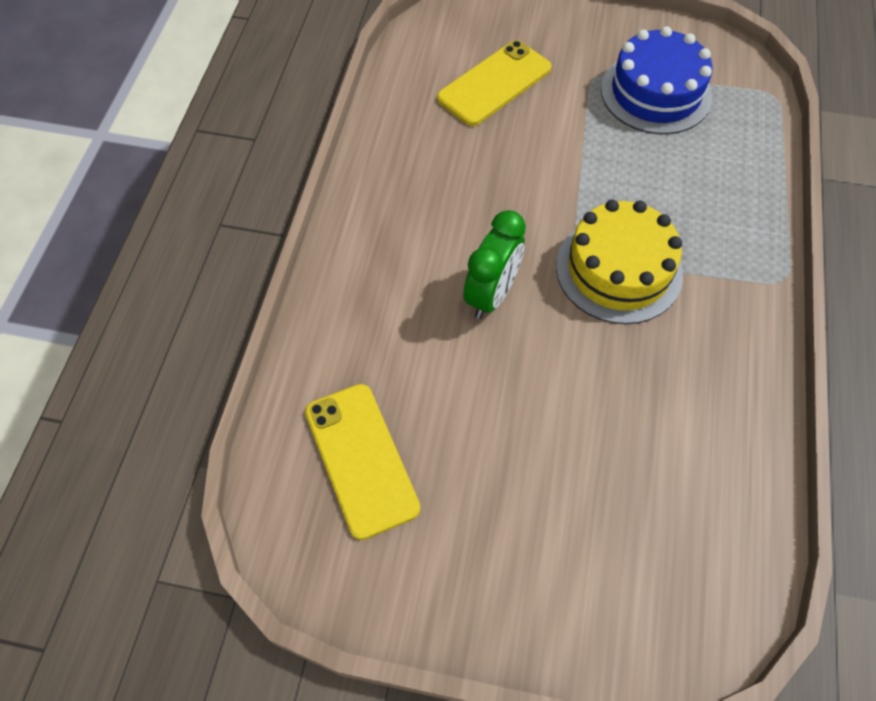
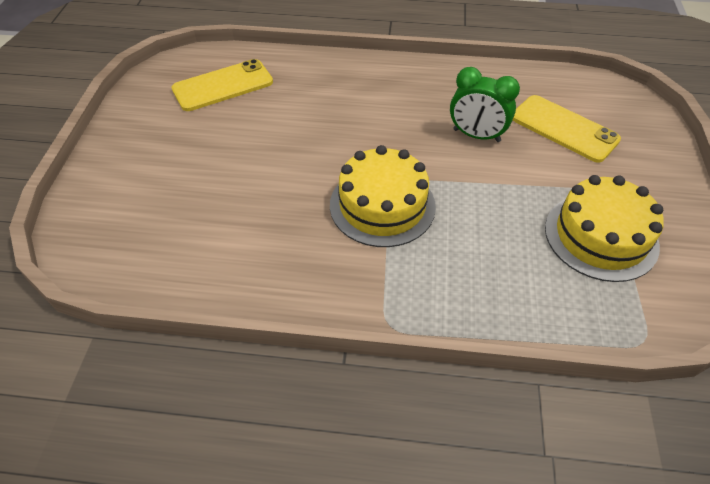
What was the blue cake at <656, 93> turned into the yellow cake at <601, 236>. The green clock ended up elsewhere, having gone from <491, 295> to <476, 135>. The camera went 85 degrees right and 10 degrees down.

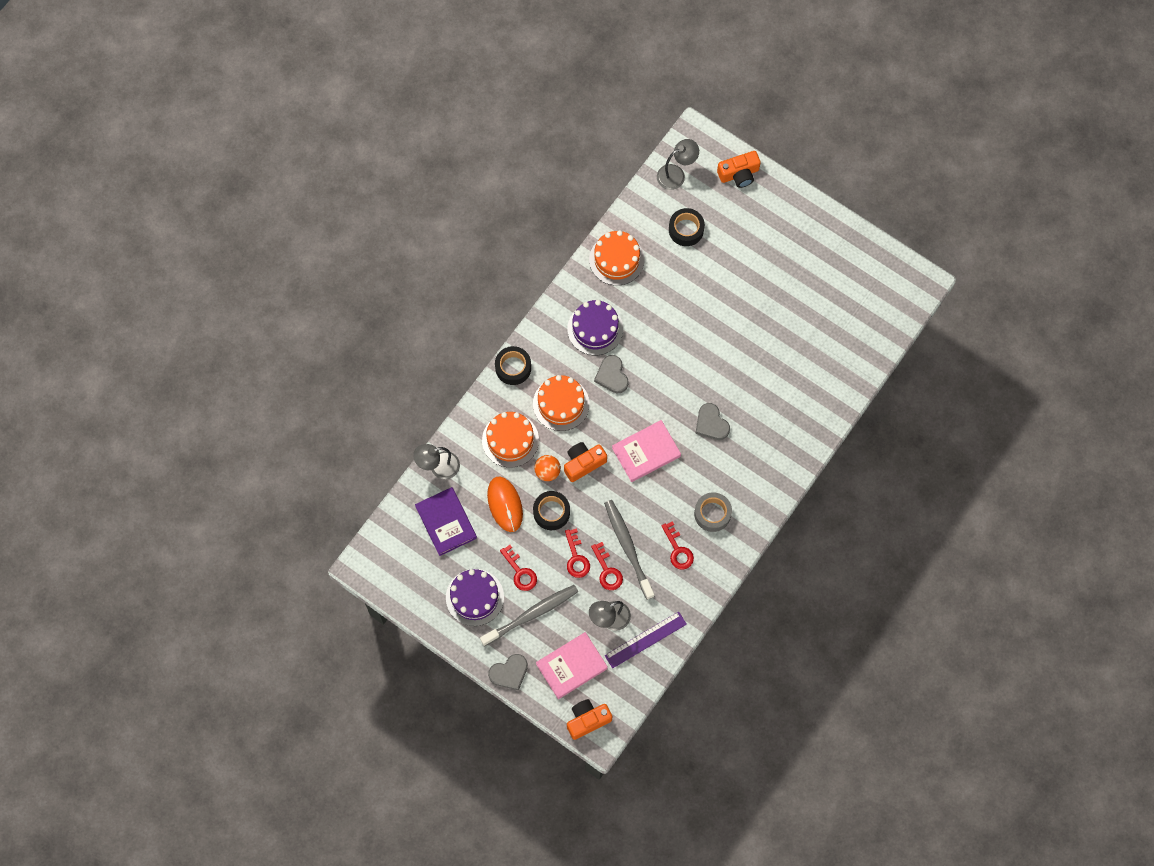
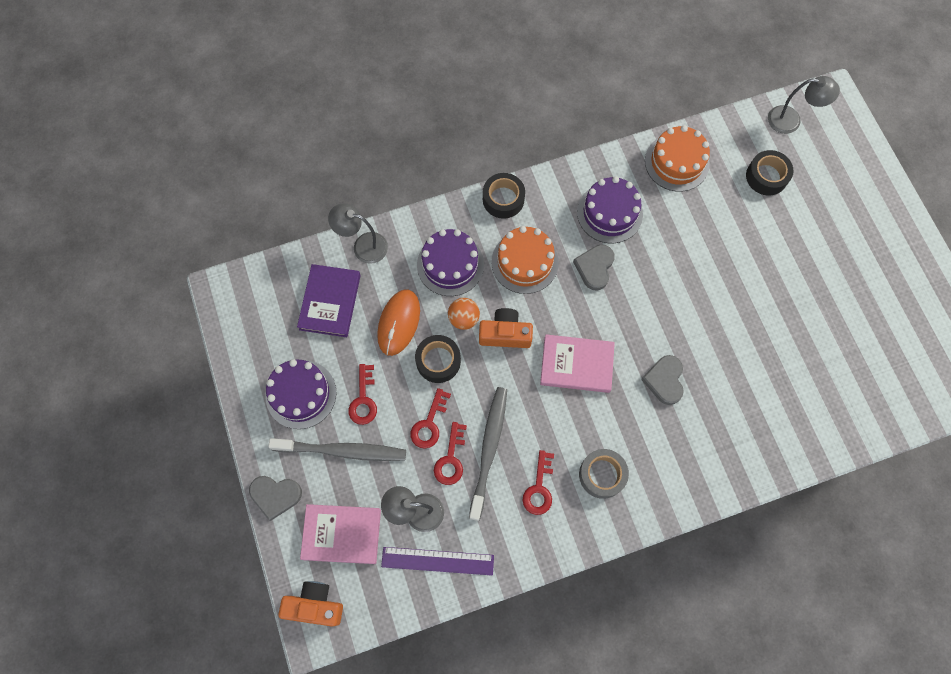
The second view lost the orange camera at <739, 174>. What was the orange cake at <510, 440> turned into the purple cake at <450, 264>. The camera went 35 degrees right and 0 degrees up.

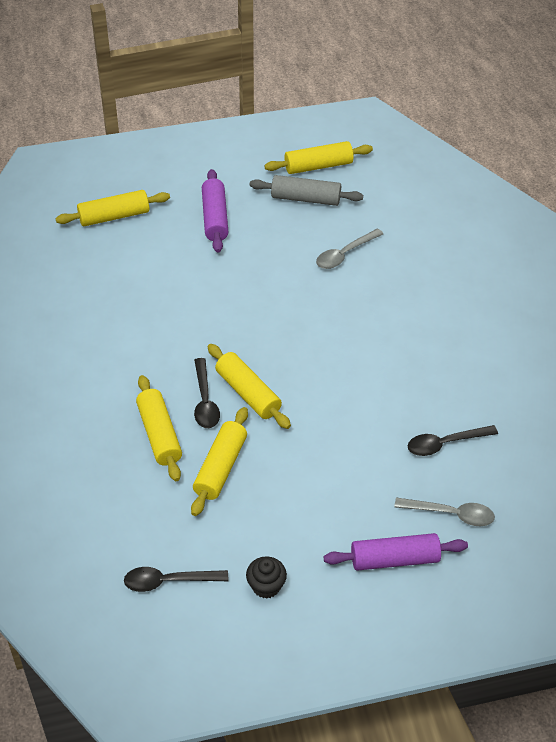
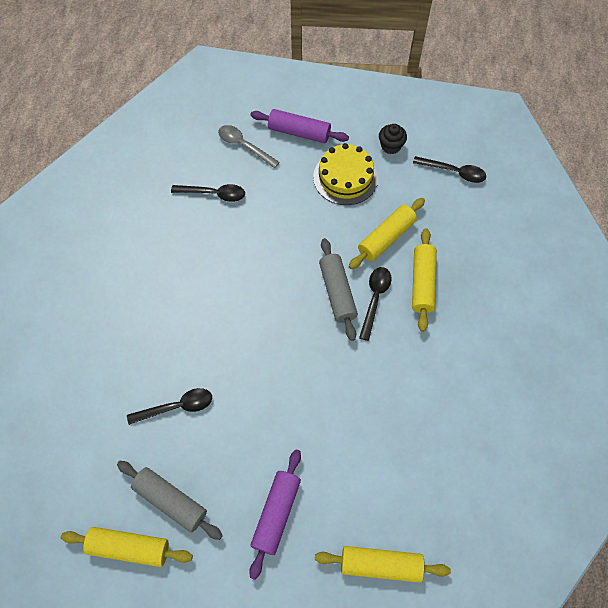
What was the grey spoon at <344, 254> turned into the black spoon at <177, 407>. What was the yellow rolling pin at <248, 393> turned into the grey rolling pin at <337, 292>. The second view gained the yellow cake at <345, 177>. The camera went 155 degrees left and 15 degrees up.

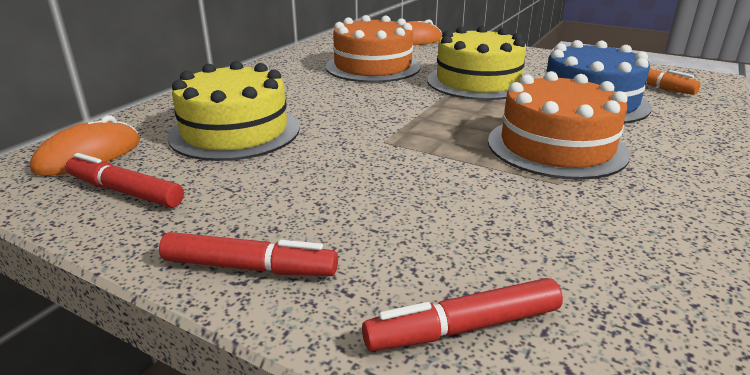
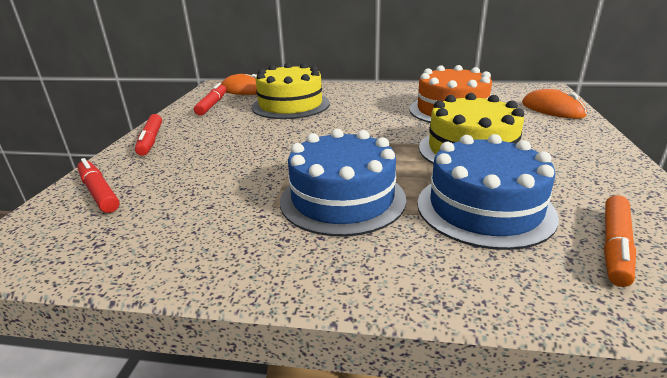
What was the orange cake at <556, 146> turned into the blue cake at <342, 199>. The camera went 70 degrees right and 0 degrees up.

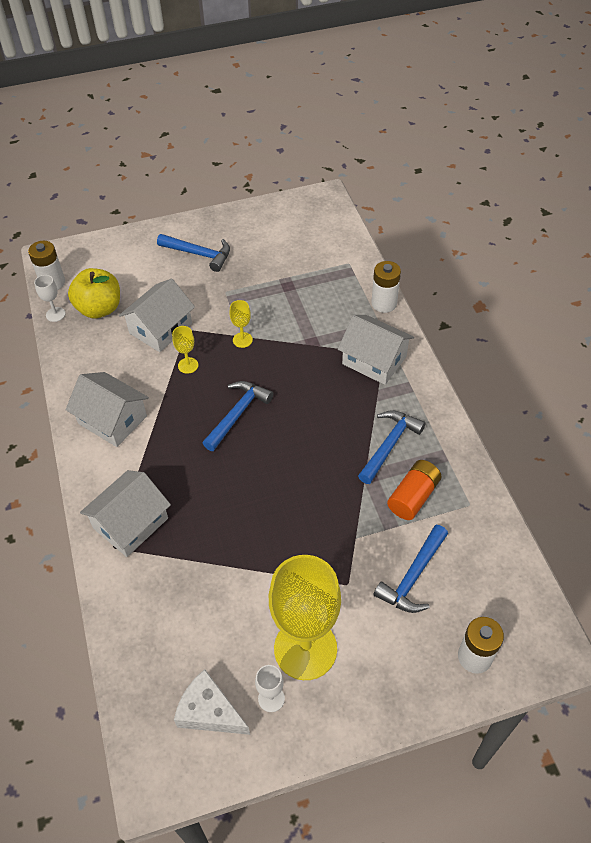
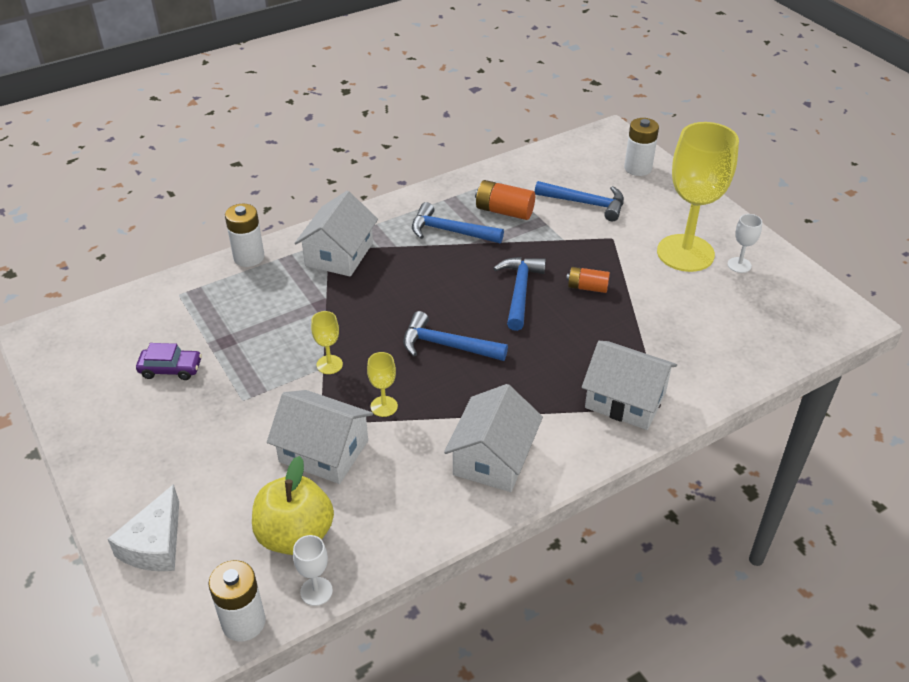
The blue hammer ended up elsewhere, having gone from <199, 254> to <519, 291>. The white cheese ended up elsewhere, having gone from <209, 711> to <155, 544>. The second view gained the orange battery at <587, 287>. The second view gained the purple car at <171, 369>. The camera went 105 degrees left and 10 degrees down.

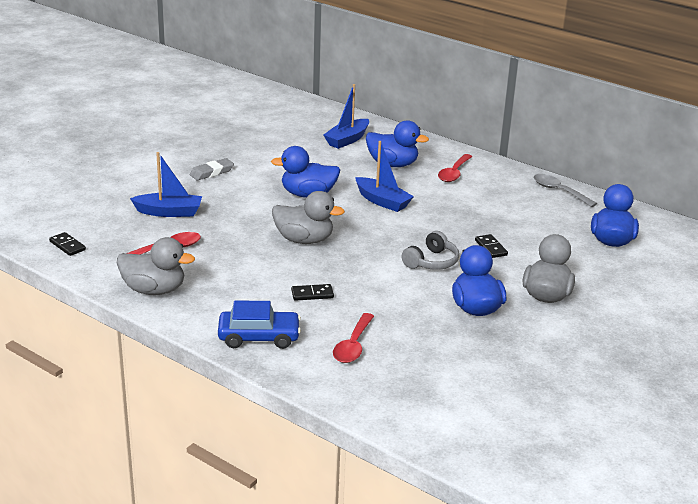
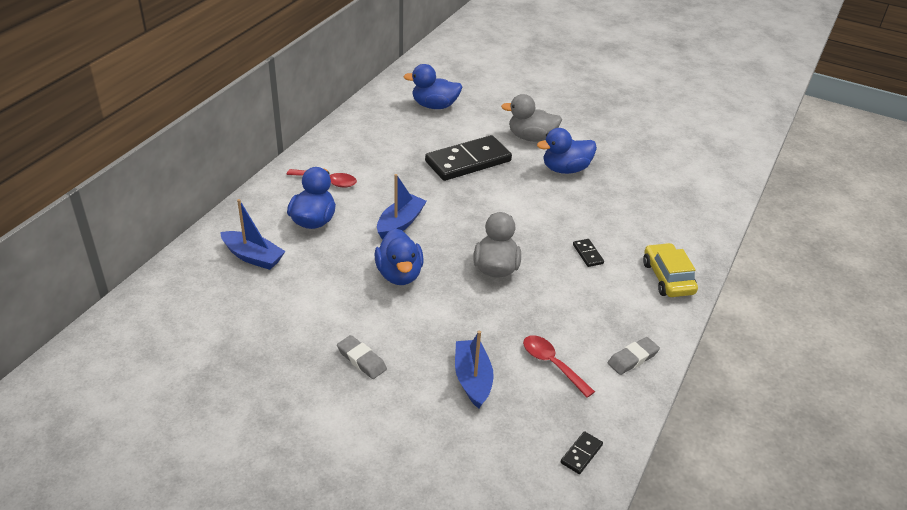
The second view lost the grey spoon at <559, 191>. The second view lost the grey headphones at <431, 262>. The size of the black domino at <490, 248> changed by a factor of 2.47. Where the grey duck stood at <154, 290>, the grey eraser came to stand at <633, 358>. What was the blue car at <259, 337> turned into the yellow car at <667, 278>. The second view lost the red spoon at <353, 345>. The camera went 100 degrees left and 10 degrees up.

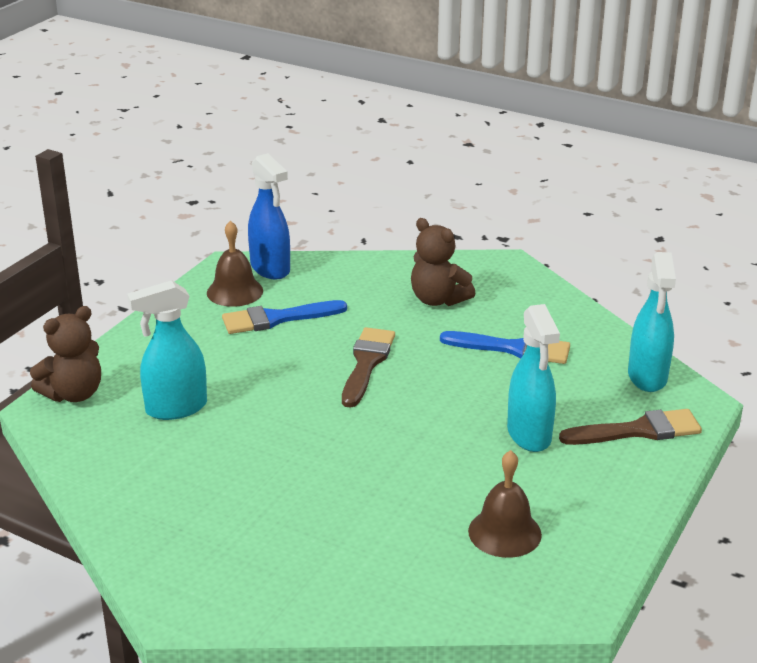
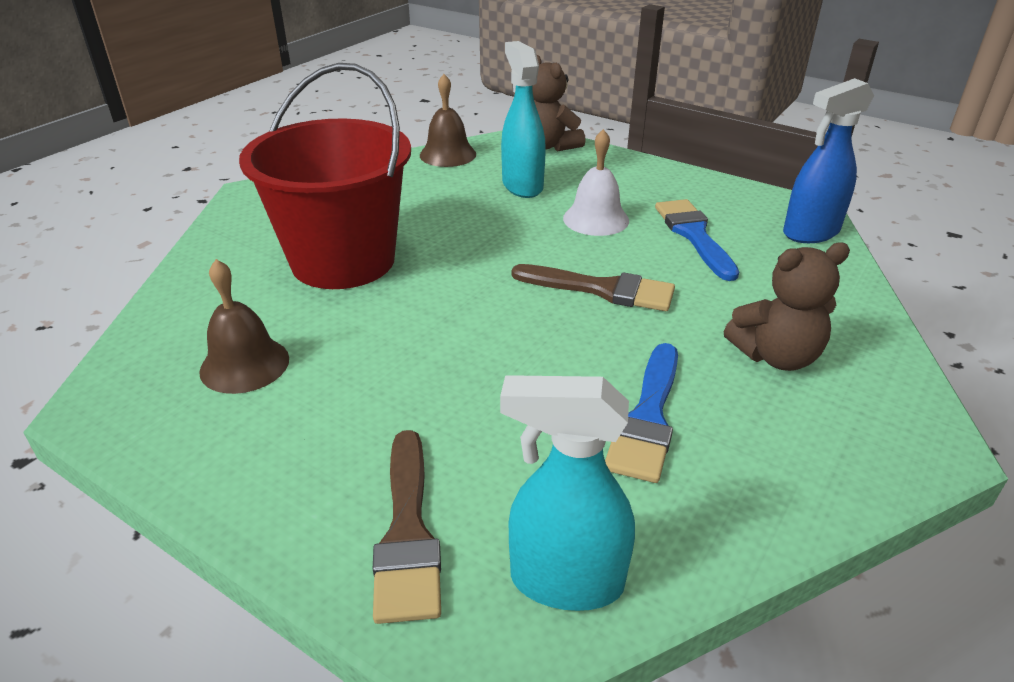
The brown teddy bear at <438, 300> ended up facing another way, 150 degrees counterclockwise from before. The brown bell ended up elsewhere, having gone from <235, 291> to <448, 154>. The second view lost the turquoise spray bottle at <529, 435>. The second view gained the red bucket at <343, 261>. The second view gained the white bell at <596, 219>. The camera went 95 degrees right and 5 degrees up.

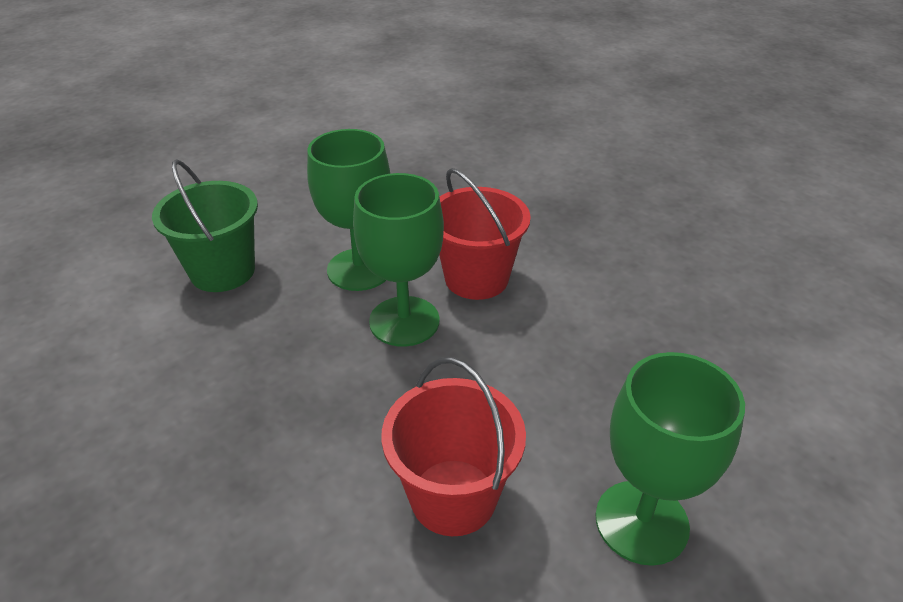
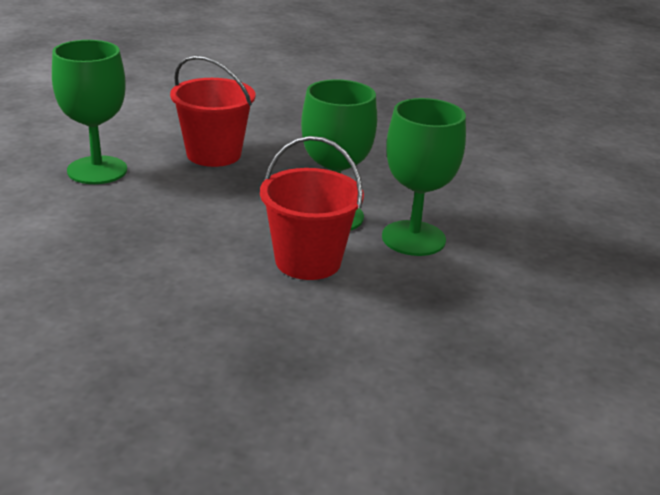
The second view lost the green bucket at <222, 271>. The camera went 145 degrees right and 10 degrees down.

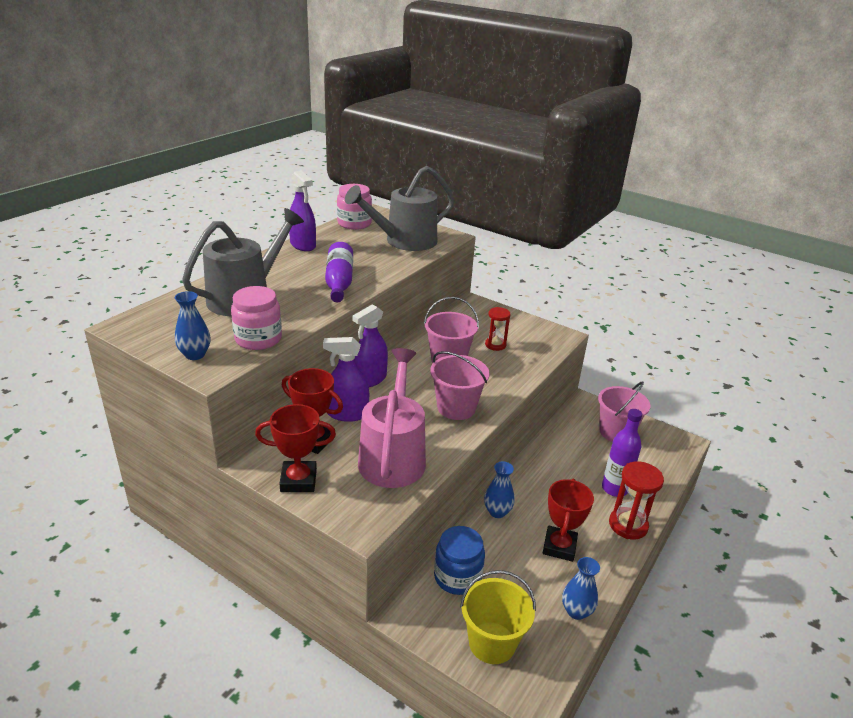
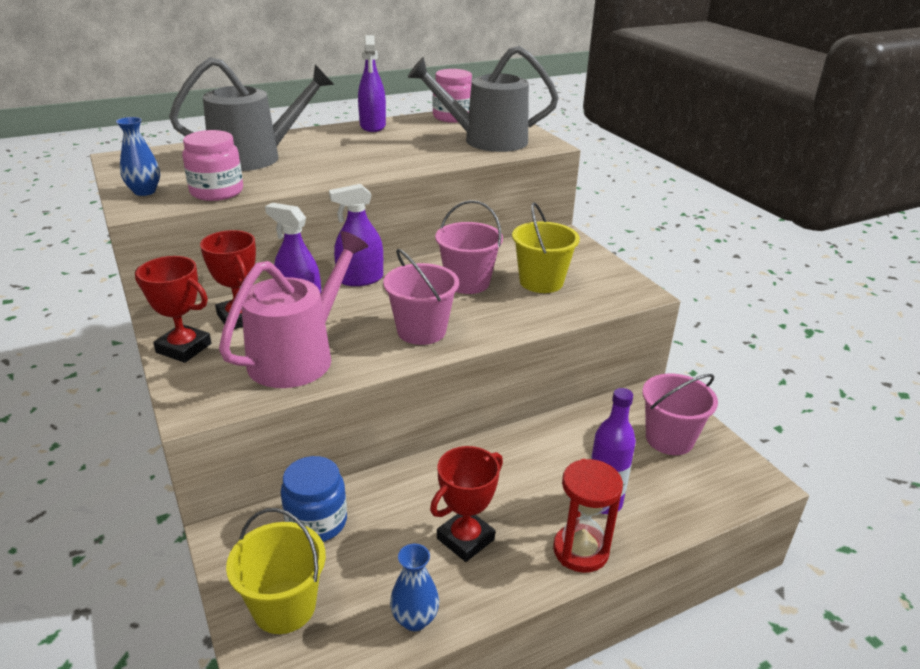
The second view lost the purple bottle at <339, 282>. Where the red hourglass stood at <495, 345>, the yellow bucket came to stand at <541, 282>. The second view lost the blue vase at <497, 512>. The camera went 30 degrees right and 0 degrees up.

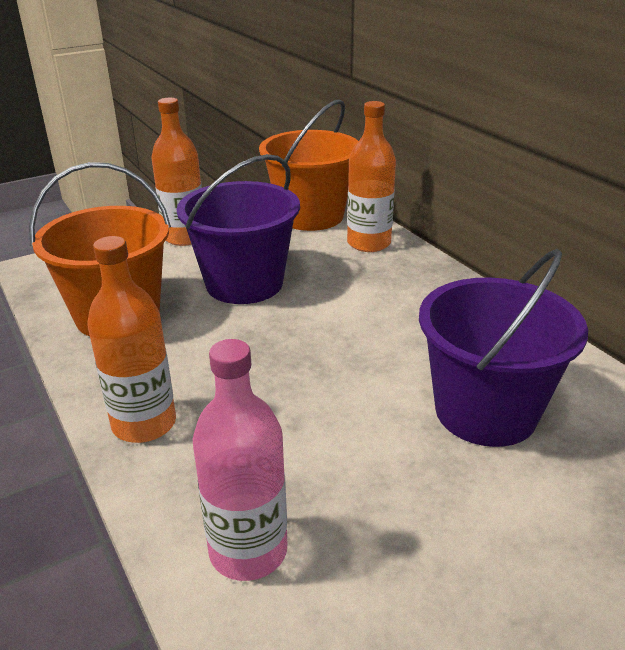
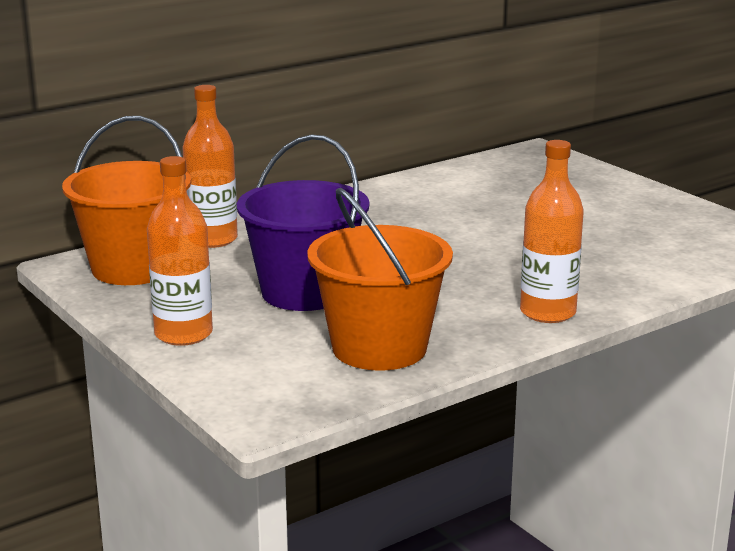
The second view lost the purple bucket at <485, 411>. The second view lost the pink bottle at <248, 551>. The camera went 95 degrees left and 10 degrees down.

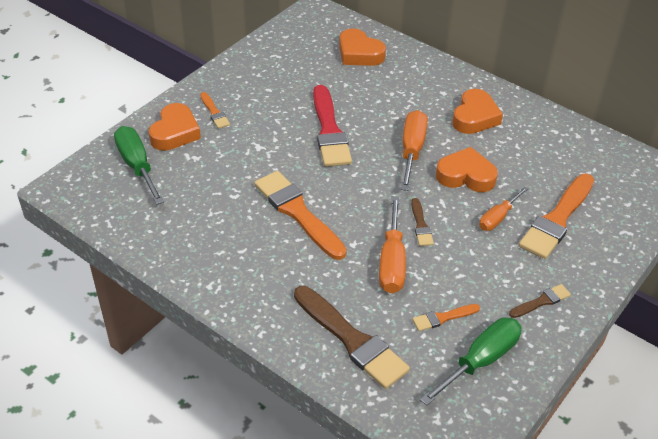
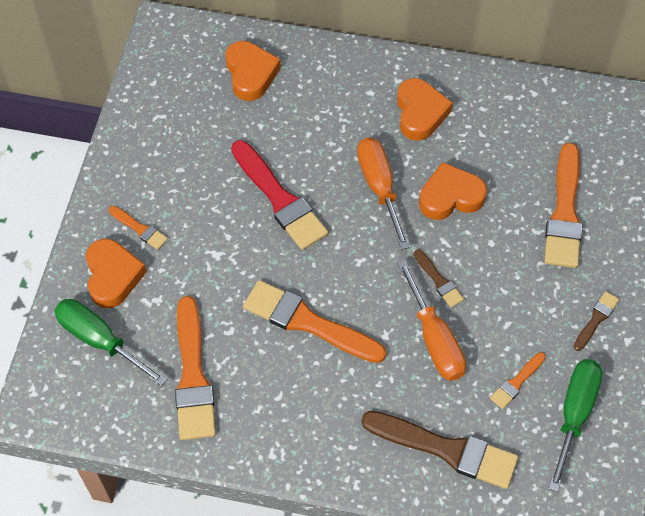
The orange heart at <359, 53> ended up facing another way, 120 degrees counterclockwise from before. The second view lost the orange screwdriver at <498, 218>. The second view gained the orange brush at <193, 375>. The camera went 25 degrees left and 15 degrees up.

